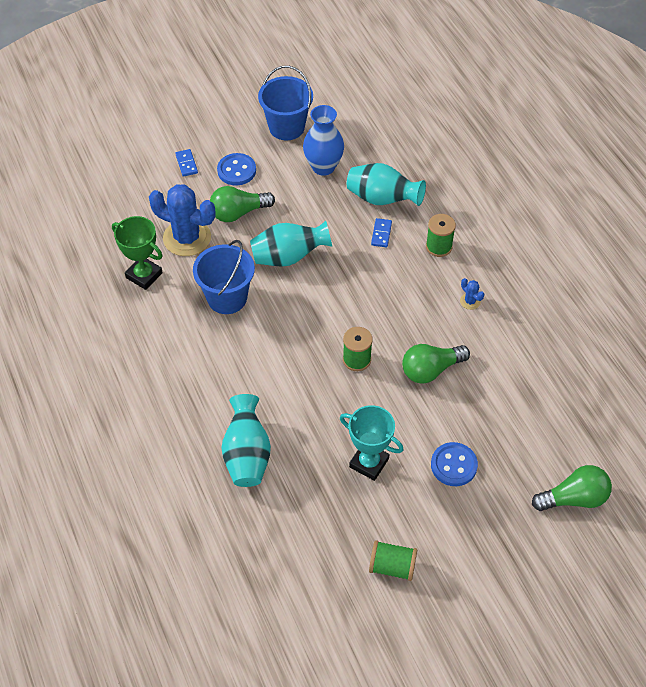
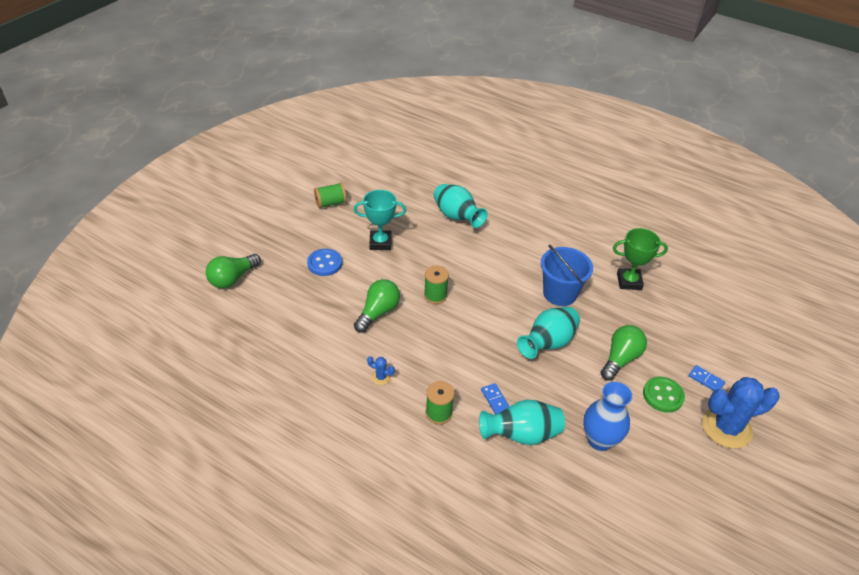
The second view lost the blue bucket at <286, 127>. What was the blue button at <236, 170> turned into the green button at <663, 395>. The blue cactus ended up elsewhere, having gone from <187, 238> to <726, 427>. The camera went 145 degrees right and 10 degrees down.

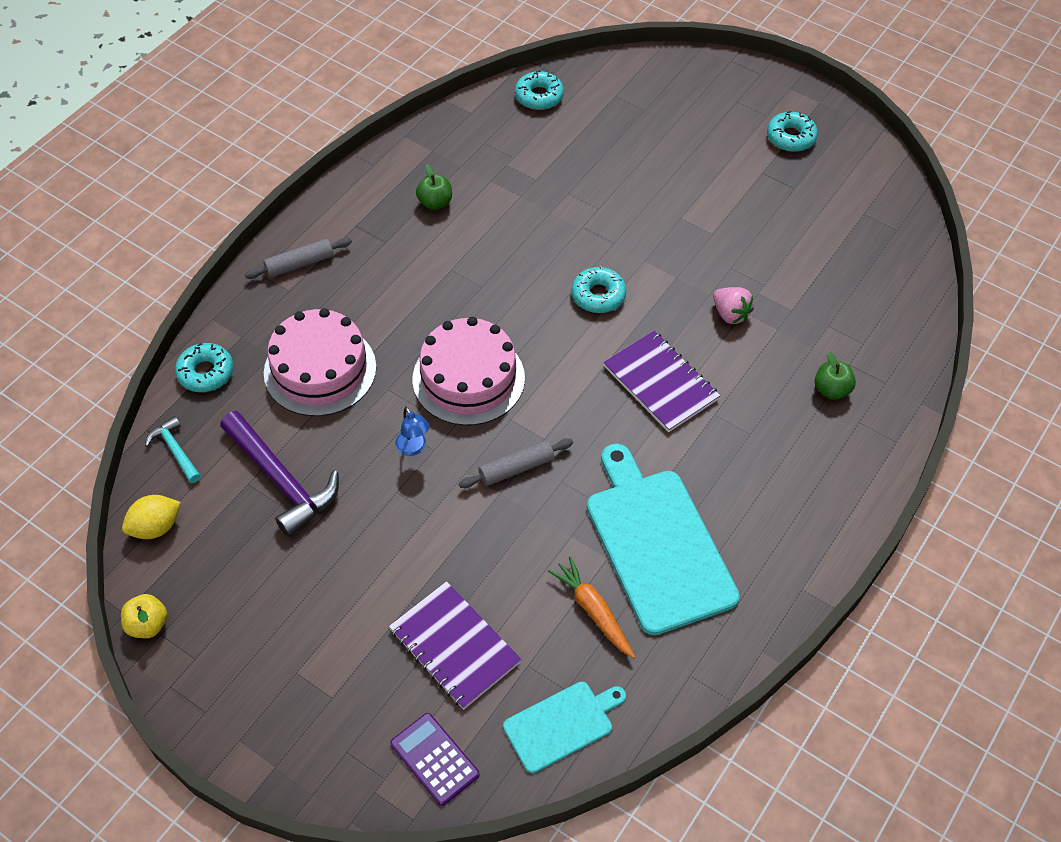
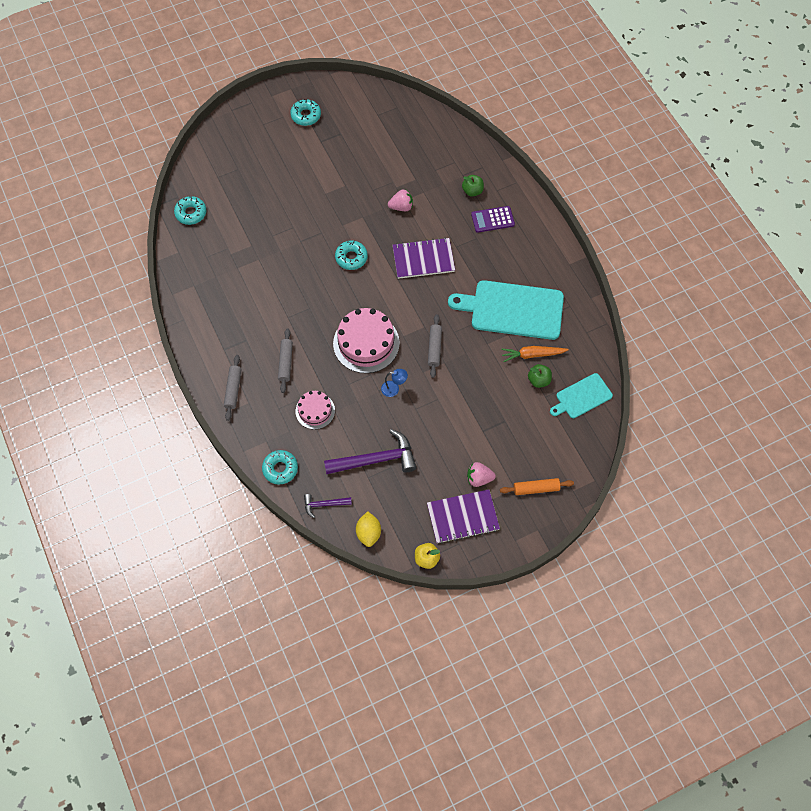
The green apple ended up elsewhere, having gone from <435, 203> to <538, 380>. The size of the pink cake at <320, 370> changed by a factor of 0.58. What was the turquoise hammer at <175, 451> turned into the purple hammer at <324, 504>. The purple notebook ended up elsewhere, having gone from <454, 646> to <462, 517>. The turquoise cutting board at <561, 724> ended up facing another way, 120 degrees counterclockwise from before. The purple calculator ended up elsewhere, having gone from <434, 759> to <492, 219>. The second view gained the grey rolling pin at <285, 362>. The second view gained the pink strawberry at <479, 478>. The second view gained the orange rolling pin at <536, 488>. The camera went 60 degrees left and 10 degrees up.

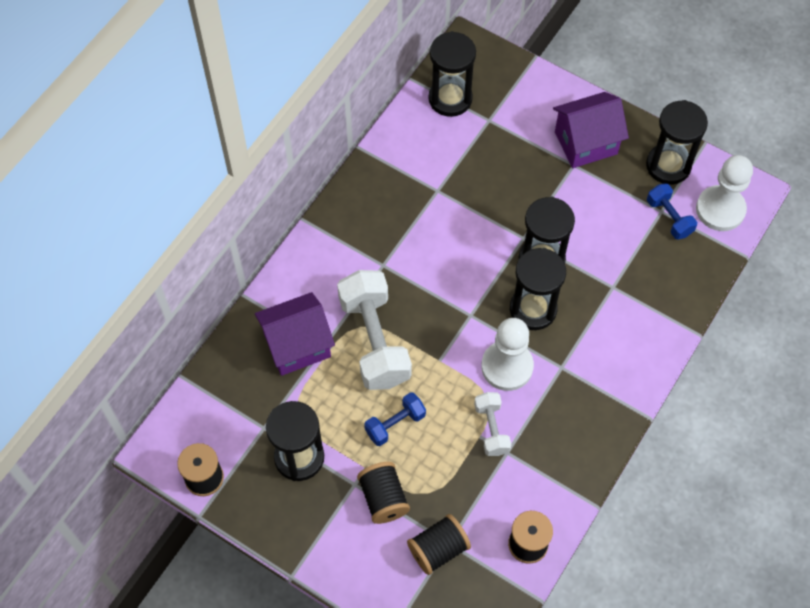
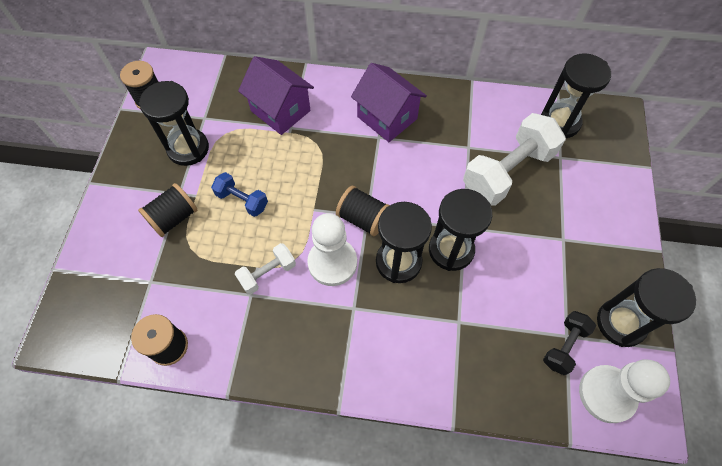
The purple house ended up elsewhere, having gone from <586, 143> to <387, 118>. What was the blue dumbbell at <669, 218> turned into the black dumbbell at <564, 346>. The white dumbbell ended up elsewhere, having gone from <374, 341> to <507, 171>. The black spool ended up elsewhere, having gone from <438, 549> to <363, 219>. The camera went 65 degrees right and 0 degrees up.

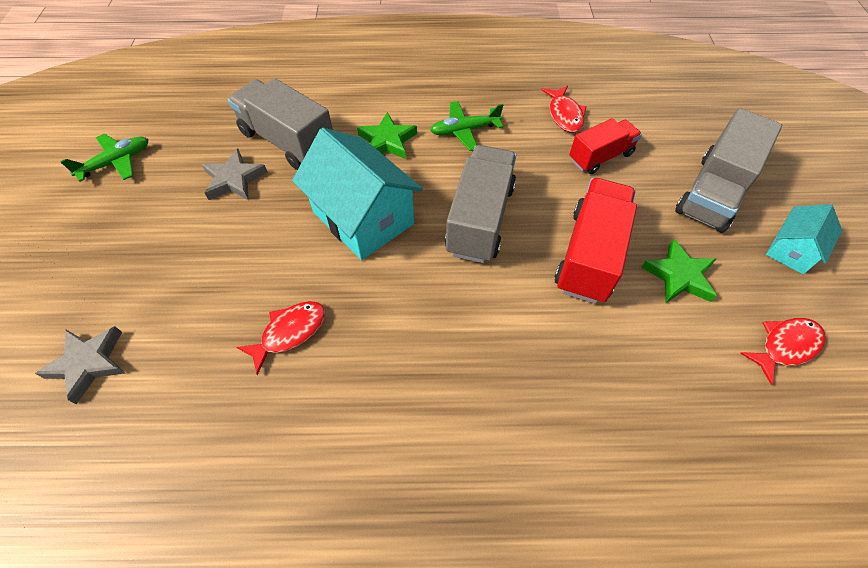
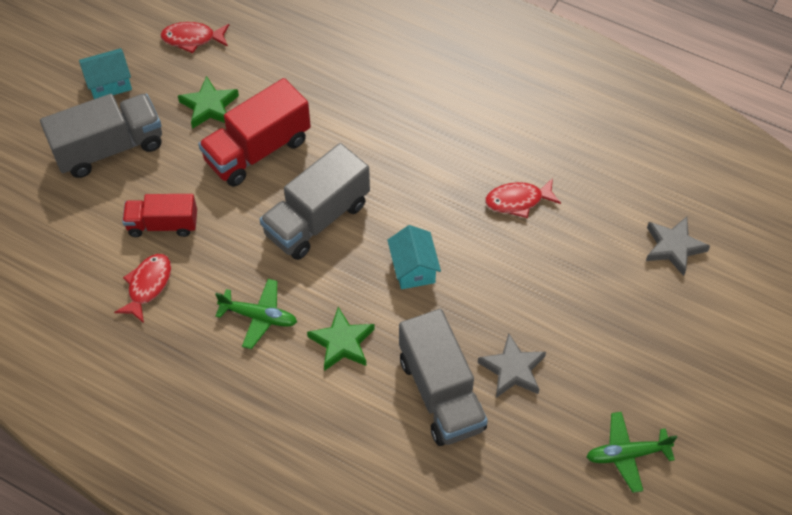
The size of the turquoise house at <363, 218> changed by a factor of 0.53. The camera went 150 degrees left and 0 degrees up.

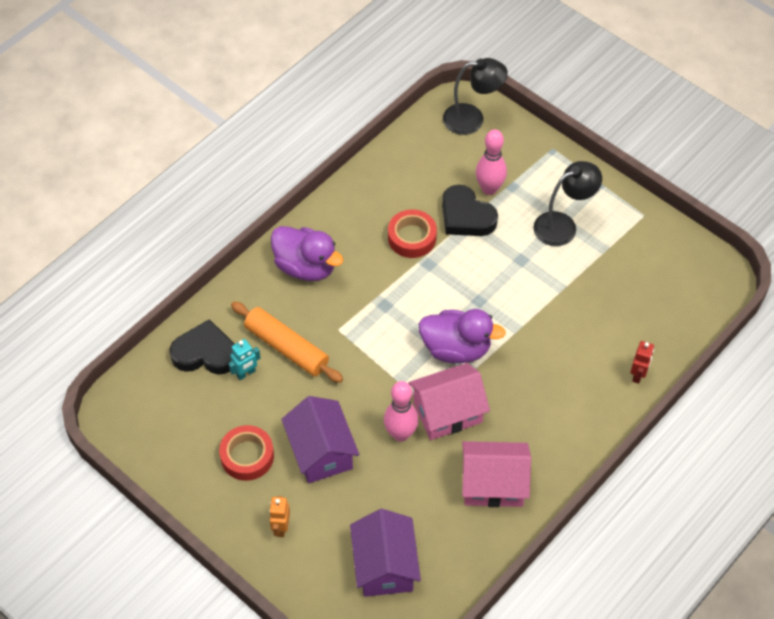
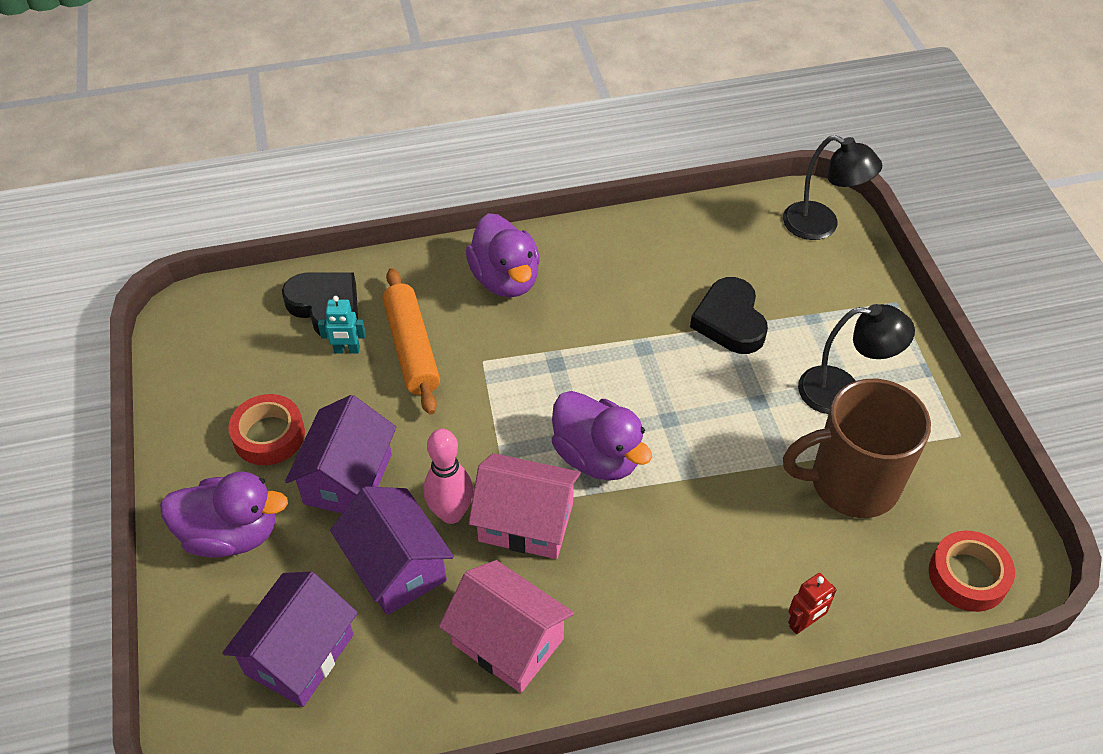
The second view lost the pink bowling pin at <489, 189>. The red tape ended up elsewhere, having gone from <412, 237> to <967, 576>. Where the orange robot stood at <281, 528>, the purple duck came to stand at <231, 534>. The second view gained the brown mug at <851, 483>. The second view gained the purple house at <396, 567>. The camera went 35 degrees right and 5 degrees down.

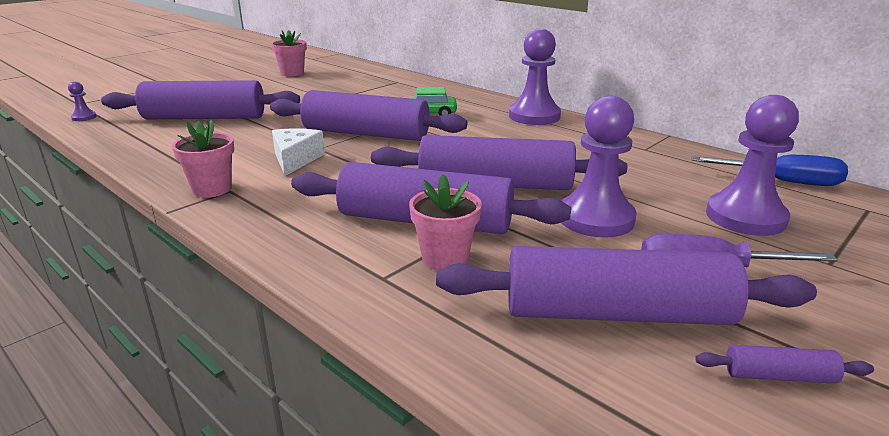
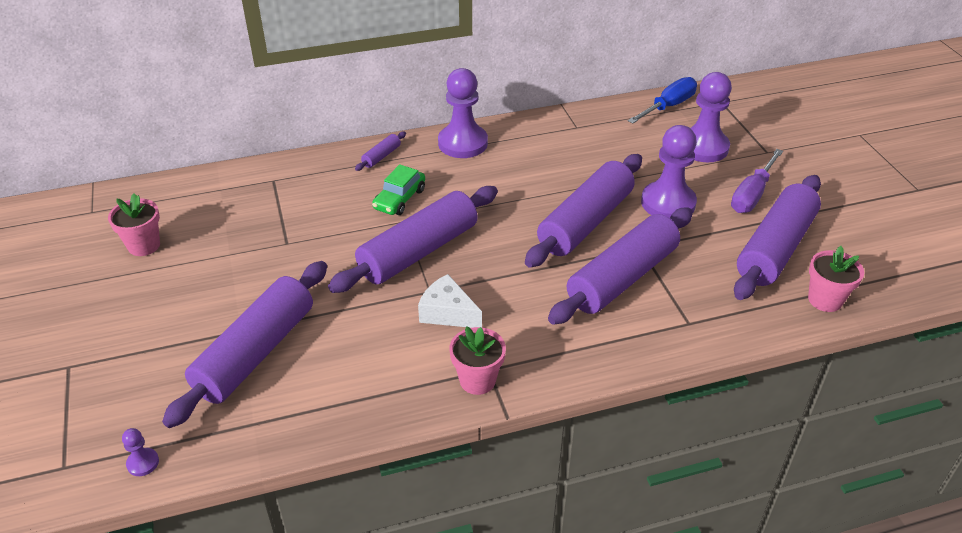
The pink flower pot ended up elsewhere, having gone from <445, 258> to <825, 300>. The purple rolling pin ended up elsewhere, having gone from <779, 376> to <381, 156>. The camera went 60 degrees left and 15 degrees up.

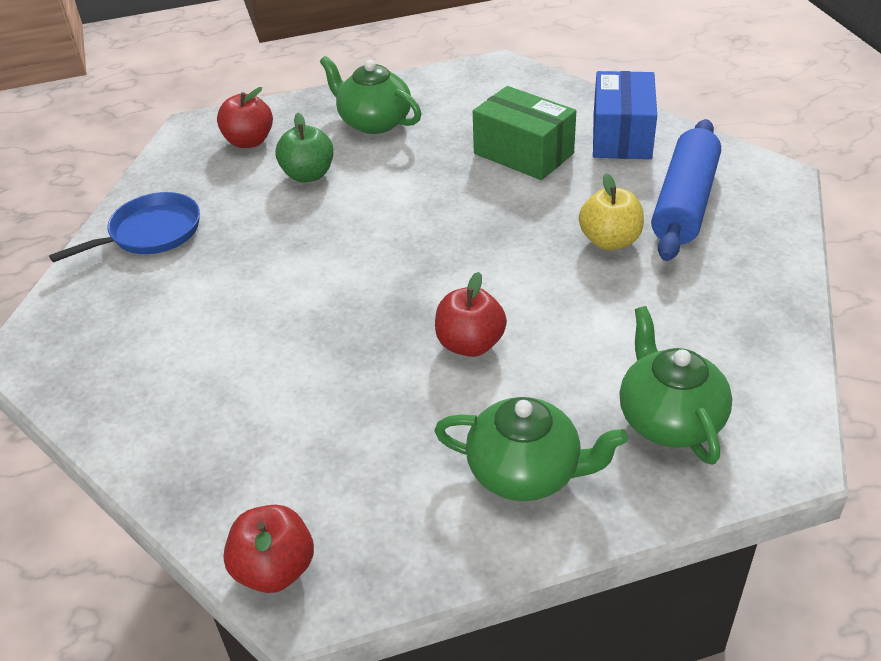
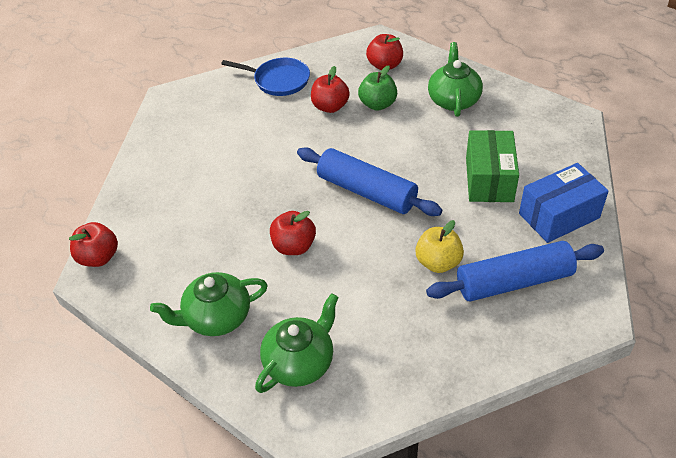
The green teapot at <526, 472> ended up facing another way, 90 degrees clockwise from before. The second view gained the red apple at <330, 107>. The second view gained the blue rolling pin at <367, 191>. The camera went 55 degrees right and 5 degrees up.

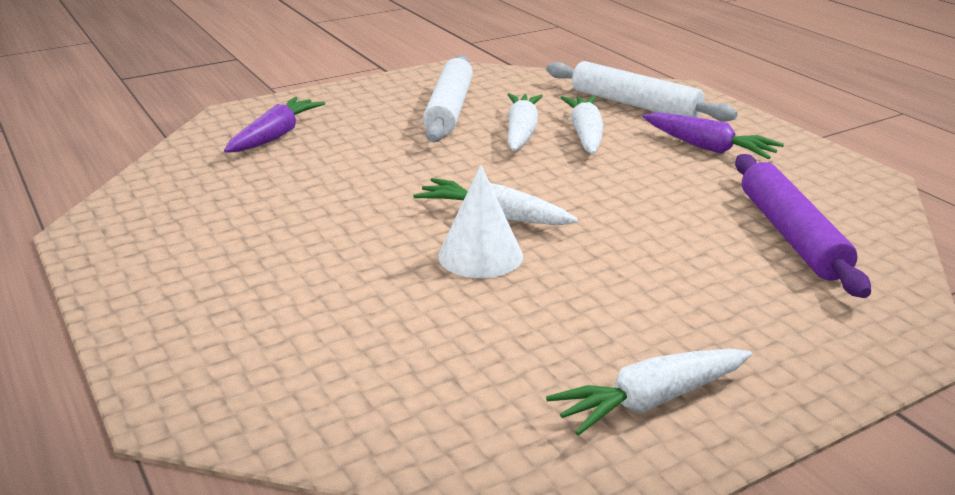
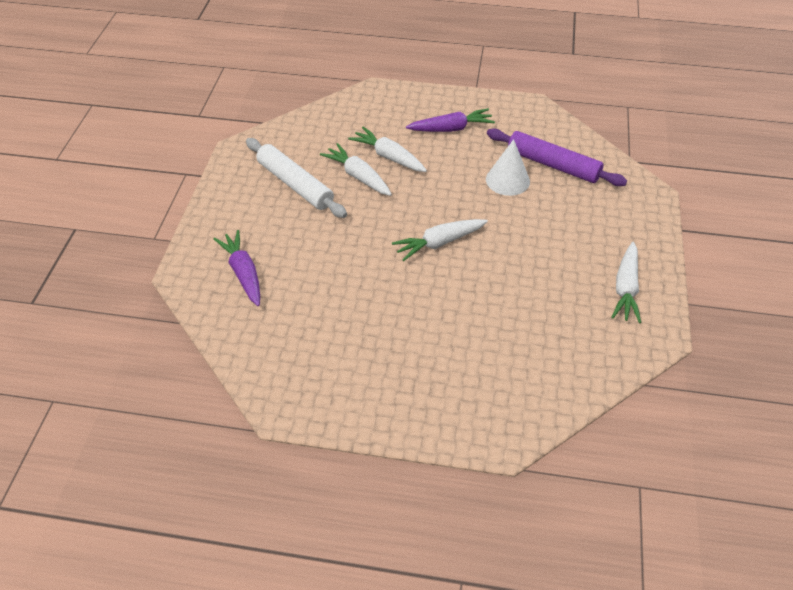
The second view lost the white rolling pin at <635, 105>. The white cone ended up elsewhere, having gone from <480, 255> to <507, 180>. The camera went 50 degrees left and 20 degrees up.

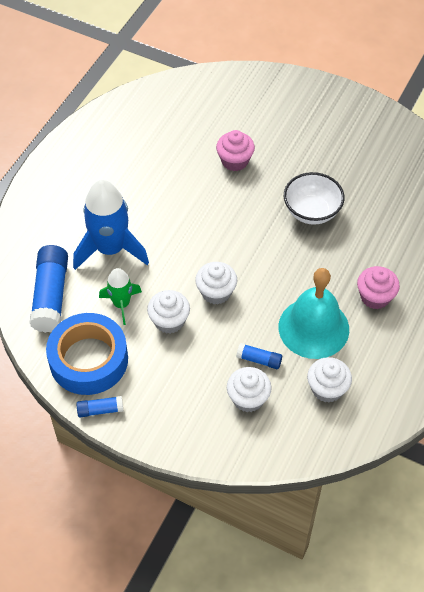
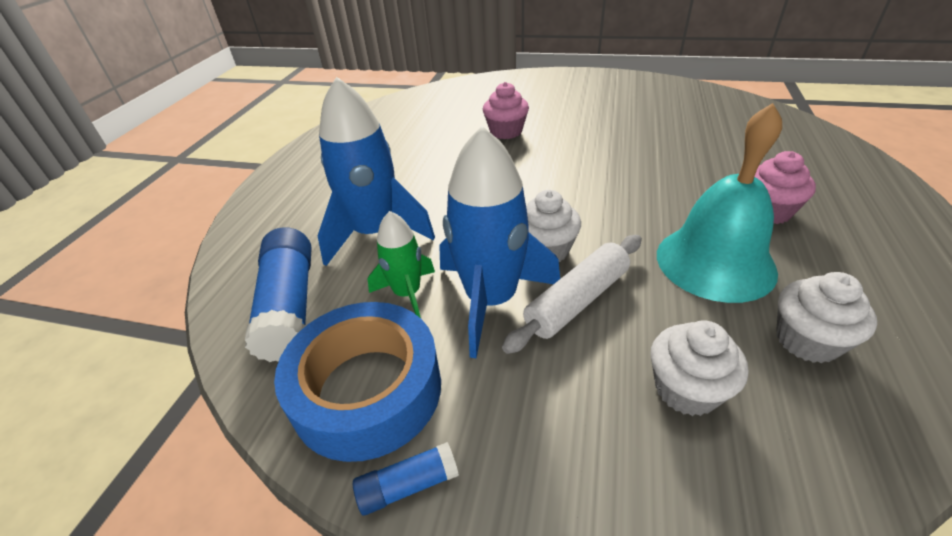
The second view lost the white bowl at <311, 211>. Where the white cupcake stood at <169, 321>, the blue rocket came to stand at <491, 300>. The second view lost the blue glue stick at <259, 360>. The second view gained the white rolling pin at <577, 300>. The camera went 10 degrees left and 15 degrees down.

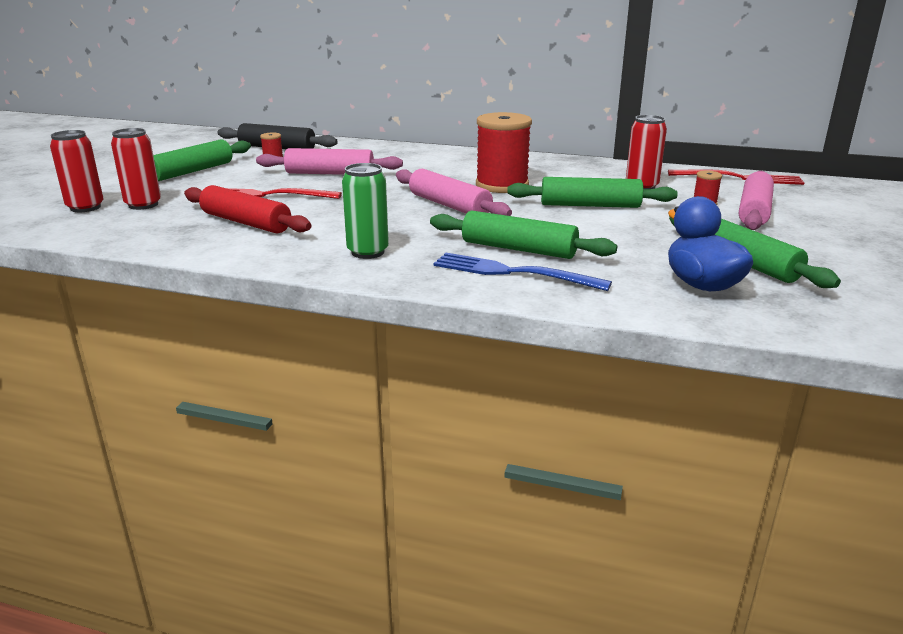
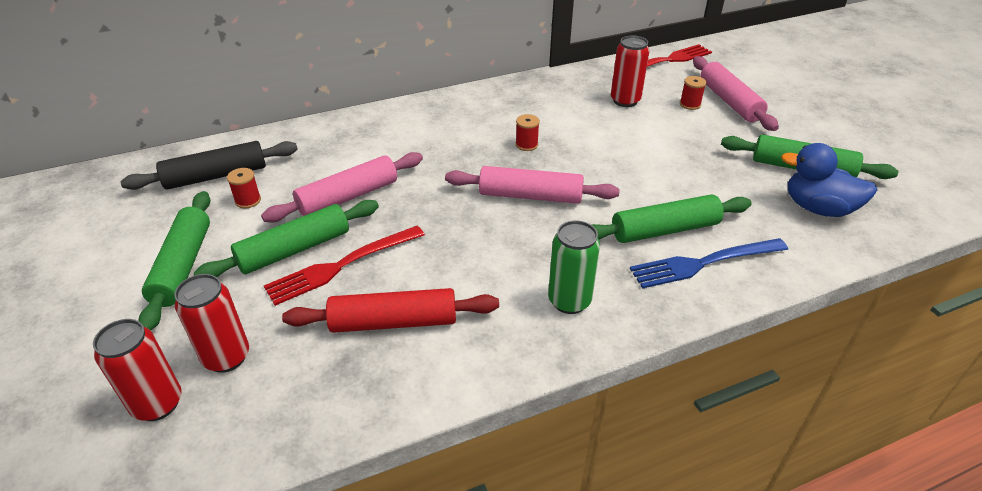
The size of the red spool at <502, 185> changed by a factor of 0.42. The green rolling pin ended up elsewhere, having gone from <590, 205> to <294, 249>. The camera went 40 degrees left and 15 degrees up.

